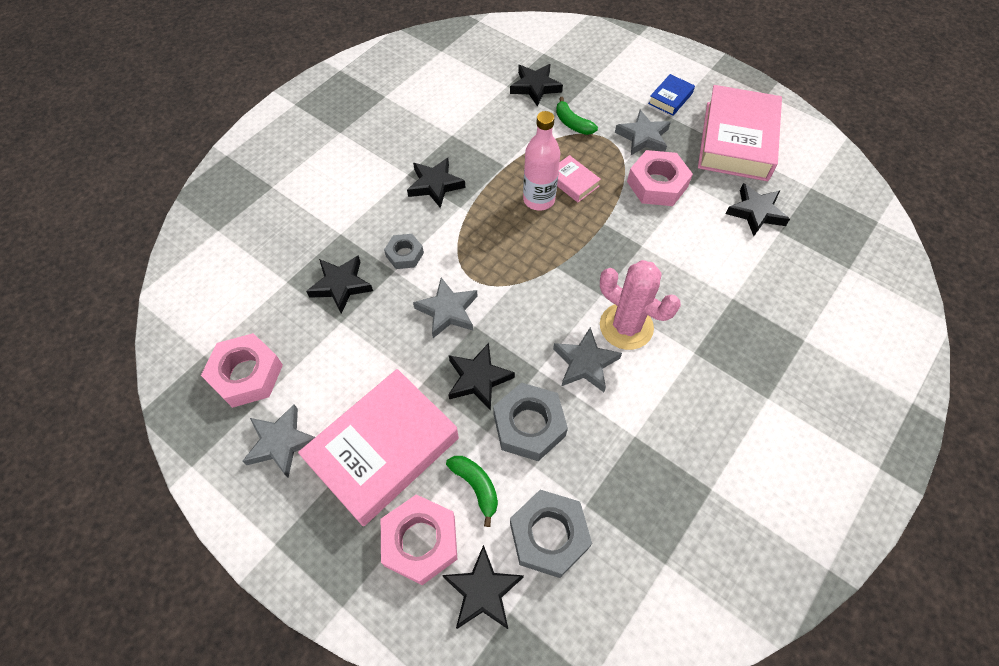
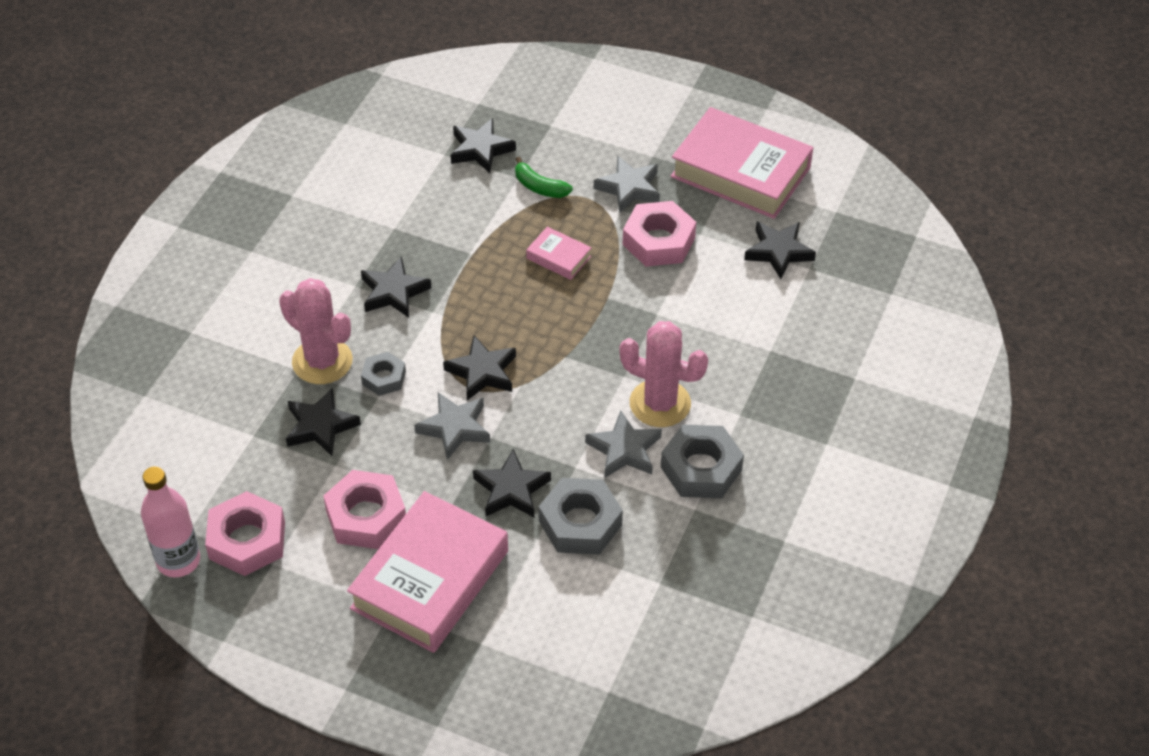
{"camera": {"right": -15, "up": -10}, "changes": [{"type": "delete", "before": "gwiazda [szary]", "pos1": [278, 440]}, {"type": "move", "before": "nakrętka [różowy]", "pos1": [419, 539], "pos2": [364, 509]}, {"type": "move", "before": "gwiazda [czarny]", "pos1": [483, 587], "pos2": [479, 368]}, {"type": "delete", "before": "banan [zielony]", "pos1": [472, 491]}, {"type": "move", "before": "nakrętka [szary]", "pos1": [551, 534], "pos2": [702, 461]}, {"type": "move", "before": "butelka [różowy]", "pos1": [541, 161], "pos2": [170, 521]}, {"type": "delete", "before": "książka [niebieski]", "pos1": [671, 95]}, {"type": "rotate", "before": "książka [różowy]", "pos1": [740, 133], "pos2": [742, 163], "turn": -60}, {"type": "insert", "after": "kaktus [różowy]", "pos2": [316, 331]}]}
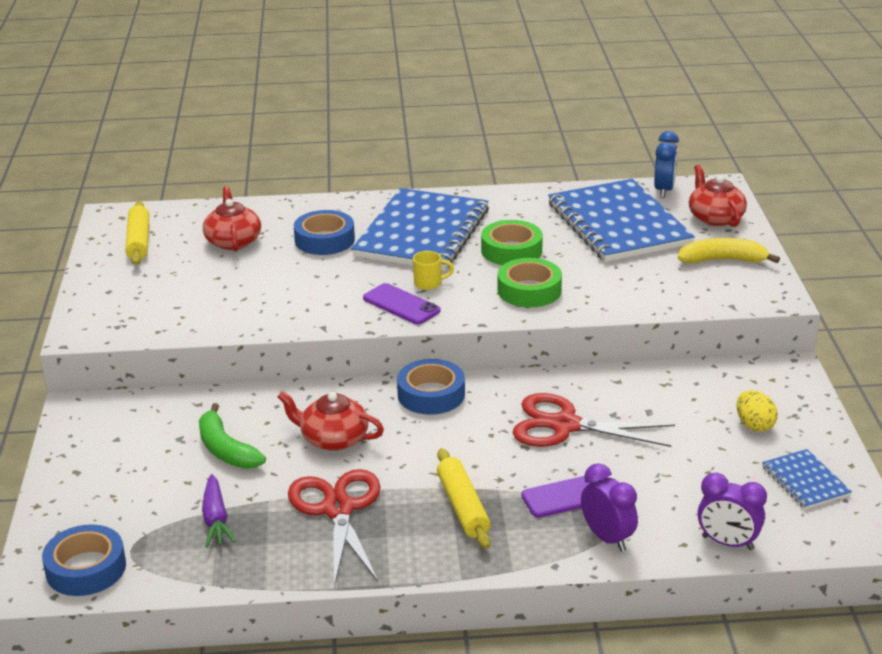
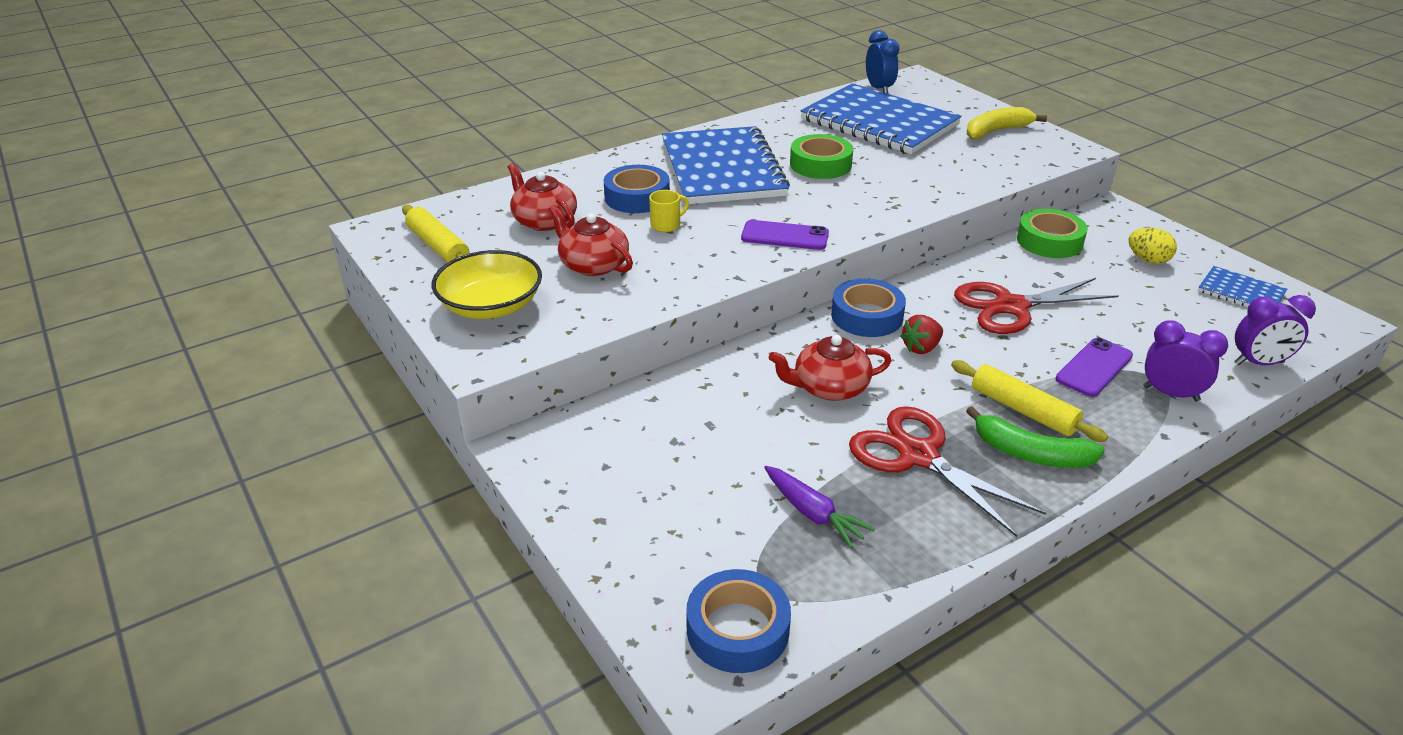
{"camera": {"right": -30, "up": 5}, "changes": [{"type": "move", "before": "banan [zielony]", "pos1": [232, 436], "pos2": [1035, 437]}, {"type": "move", "before": "kubek [żółty]", "pos1": [433, 270], "pos2": [669, 211]}, {"type": "move", "before": "taśma klejąca [zielony]", "pos1": [530, 282], "pos2": [1052, 233]}, {"type": "move", "before": "imbryk [czerwony]", "pos1": [718, 196], "pos2": [591, 240]}, {"type": "insert", "after": "miska [żółty]", "pos2": [487, 284]}, {"type": "insert", "after": "truskawka [czerwony]", "pos2": [921, 334]}]}
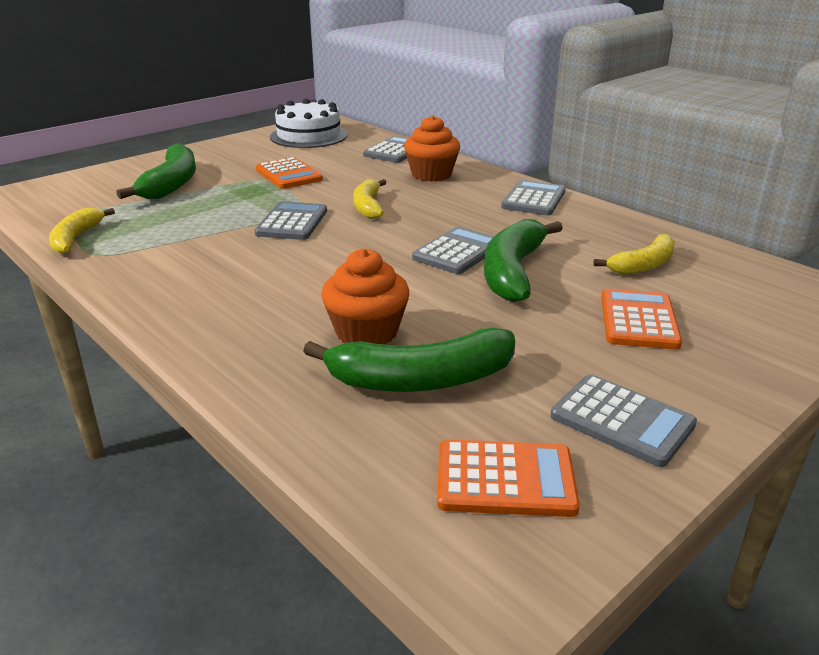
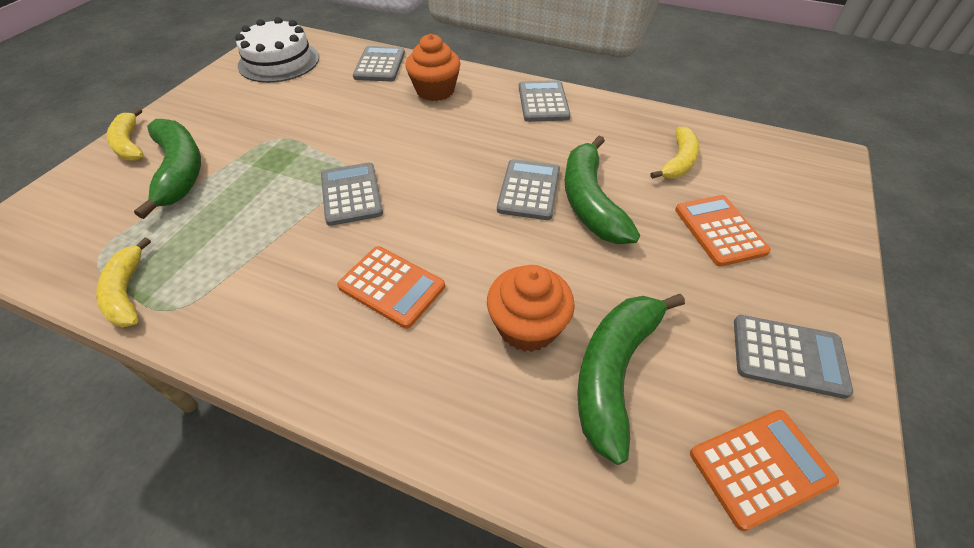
{"camera": {"right": -25, "up": 20}, "changes": [{"type": "move", "before": "kalkulator [pomarańczowy]", "pos1": [289, 173], "pos2": [391, 287]}, {"type": "rotate", "before": "banan [zielony]", "pos1": [409, 360], "pos2": [631, 379], "turn": 150}, {"type": "move", "before": "banan [żółty]", "pos1": [370, 199], "pos2": [125, 134]}]}
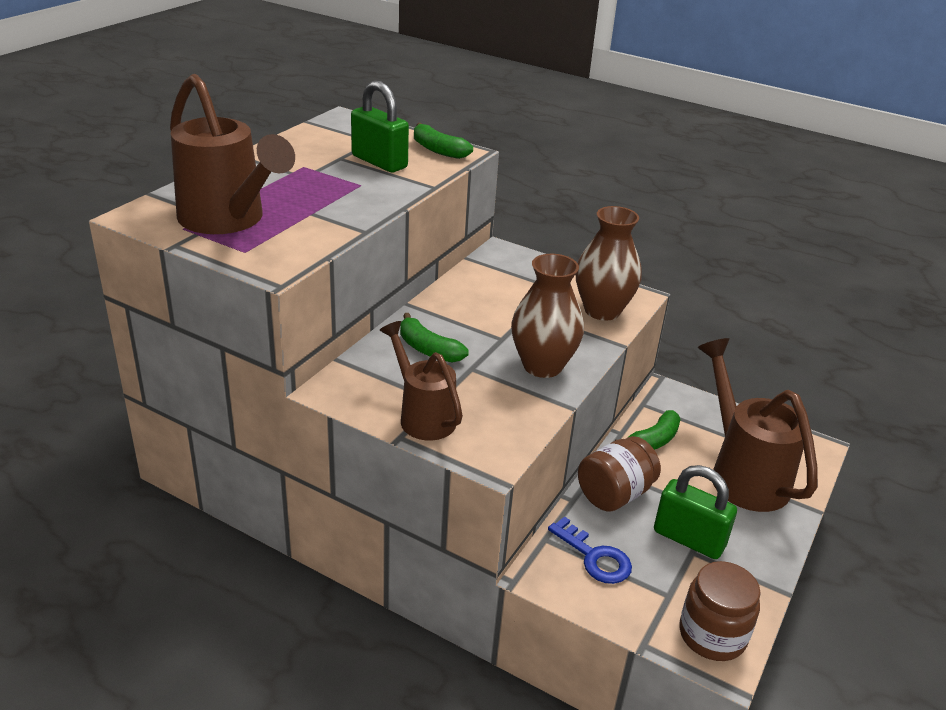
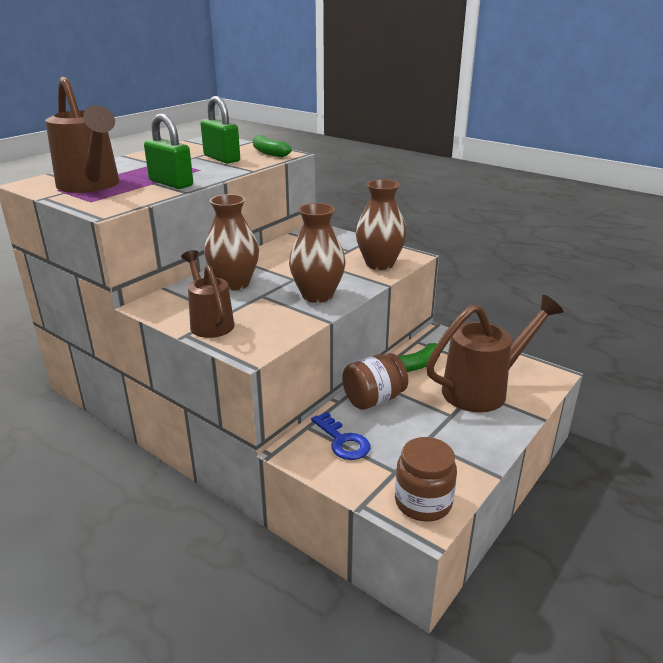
{"camera": {"right": 10, "up": -5}, "changes": [{"type": "replace", "before": "banan [zielony]", "after": "wazon [brązowy]", "pos1": [434, 338], "pos2": [231, 242]}, {"type": "move", "before": "kłódka [zielony]", "pos1": [695, 512], "pos2": [168, 151]}, {"type": "rotate", "before": "konewka [brązowy]", "pos1": [758, 425], "pos2": [495, 353], "turn": 75}]}
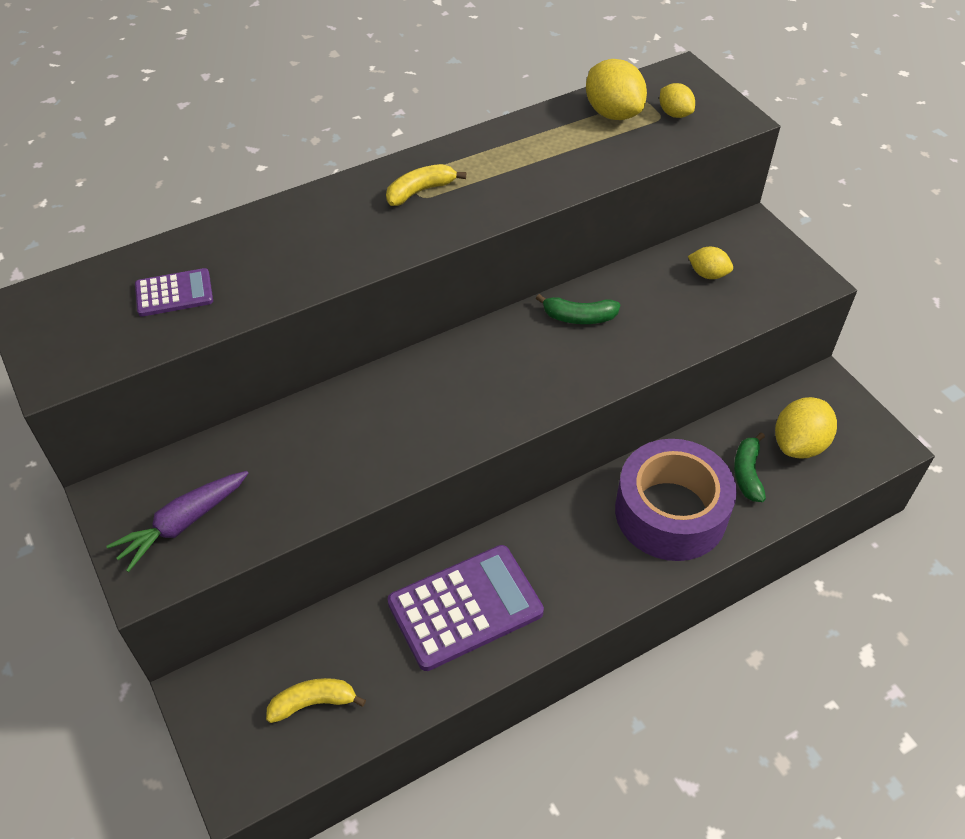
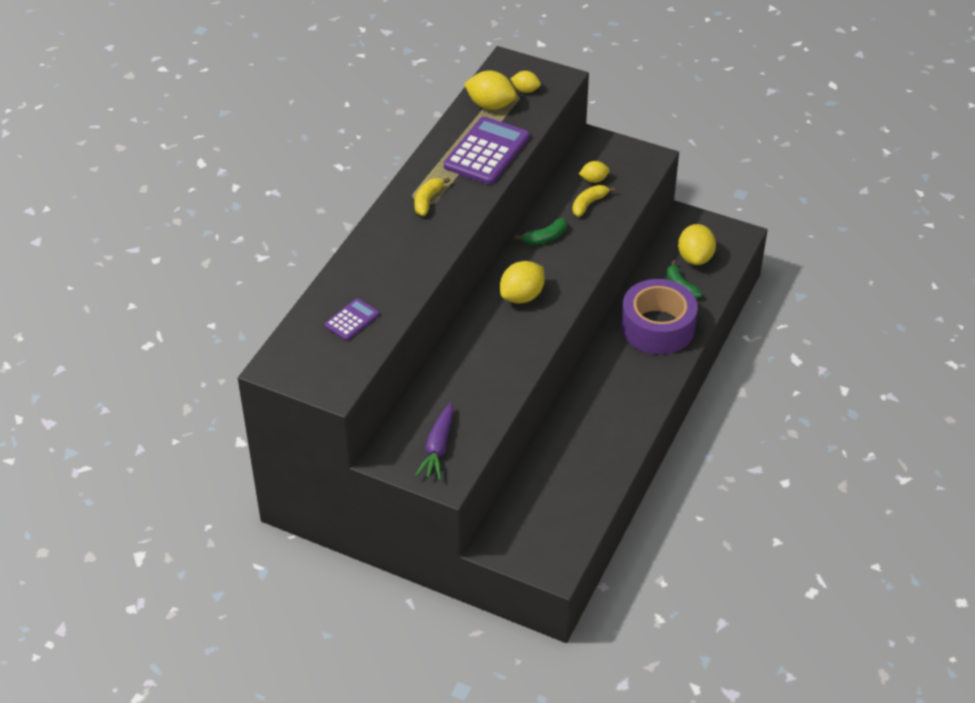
{"camera": {"right": -35, "up": -5}, "changes": [{"type": "move", "before": "banan [żółty]", "pos1": [316, 700], "pos2": [593, 201]}, {"type": "move", "before": "kalkulator [fioletowy]", "pos1": [465, 608], "pos2": [486, 150]}, {"type": "insert", "after": "cytryna [żółty]", "pos2": [522, 282]}]}
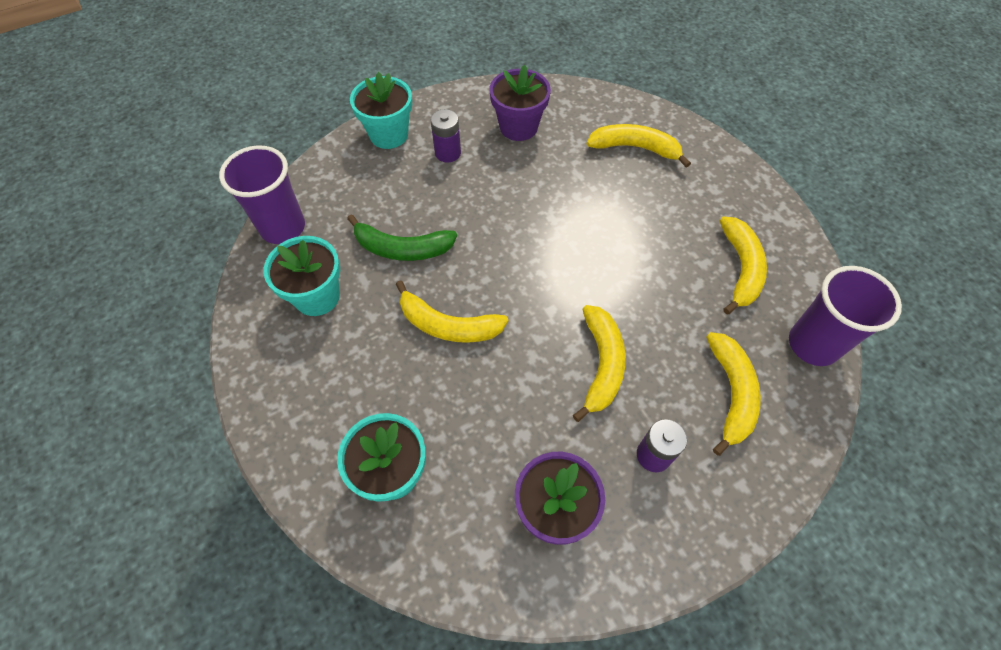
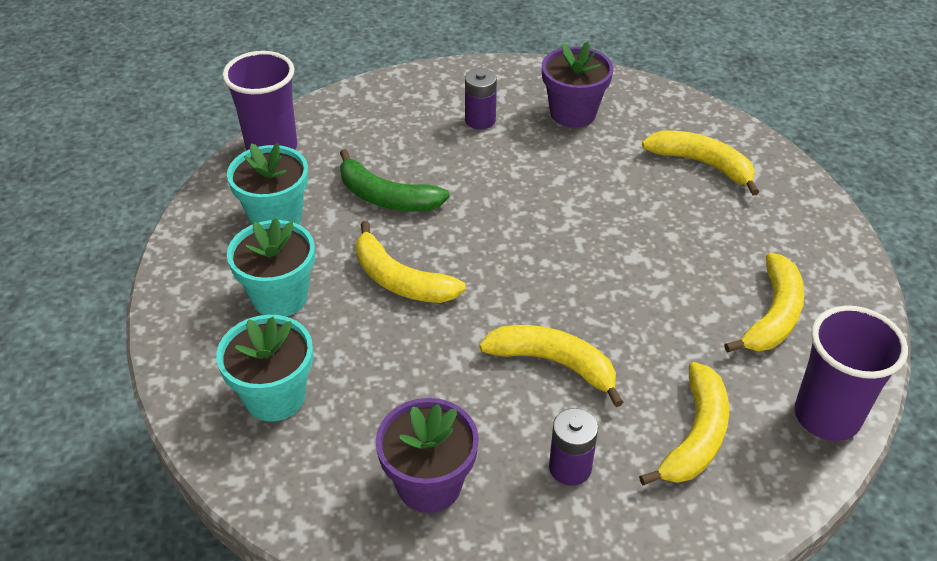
{"camera": {"right": 20, "up": -15}, "changes": [{"type": "move", "before": "doniczka [turkusowy]", "pos1": [381, 110], "pos2": [271, 267]}, {"type": "rotate", "before": "banan [żółty]", "pos1": [599, 363], "pos2": [551, 366], "turn": -90}]}
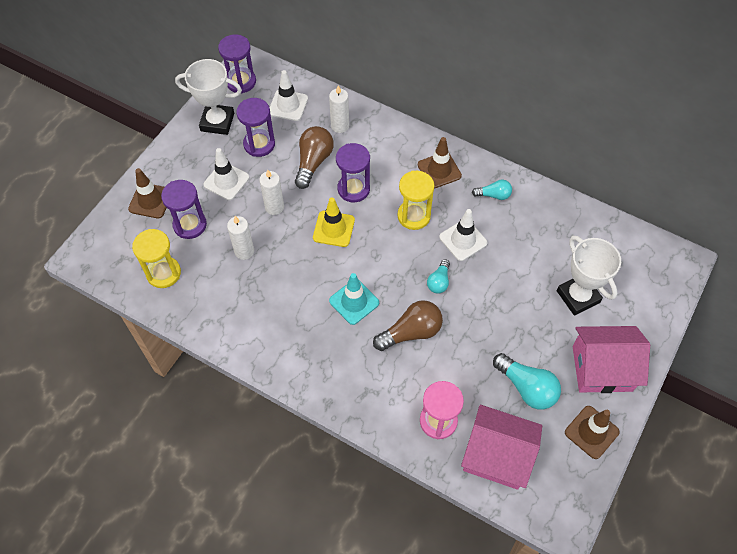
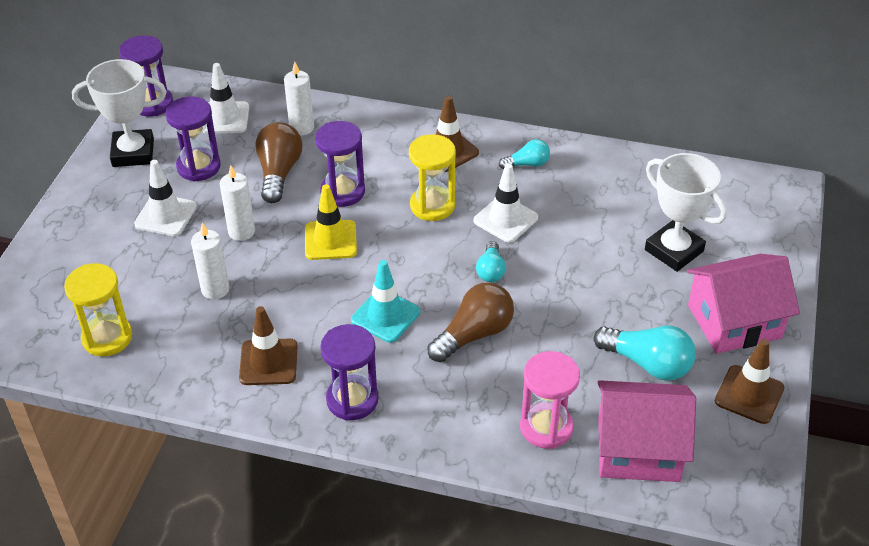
{"camera": {"right": -15, "up": -15}, "changes": [{"type": "move", "before": "pachołek [brązowy]", "pos1": [147, 193], "pos2": [268, 345]}, {"type": "move", "before": "klepsydra [fioletowy]", "pos1": [184, 209], "pos2": [349, 372]}]}
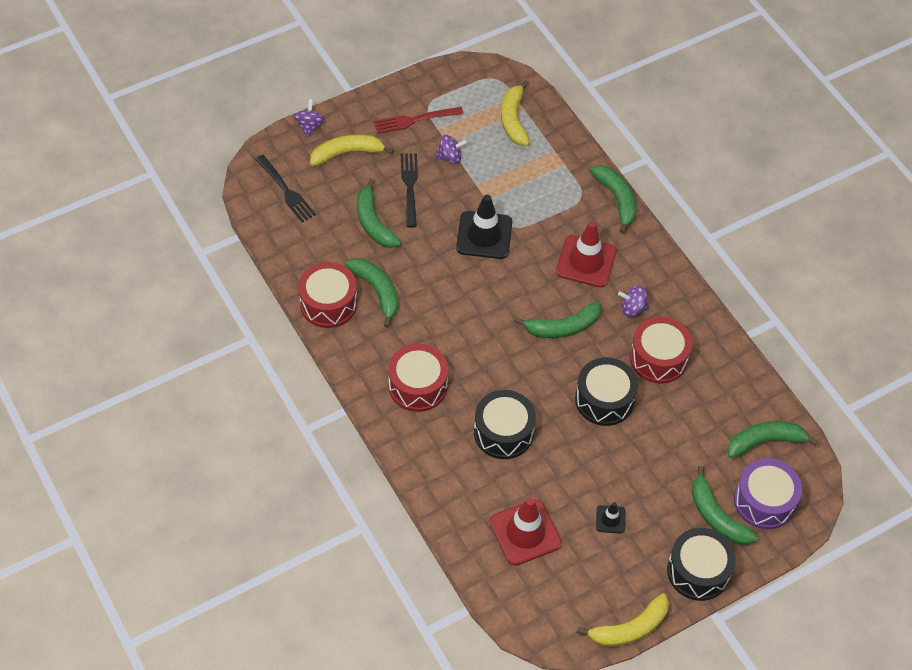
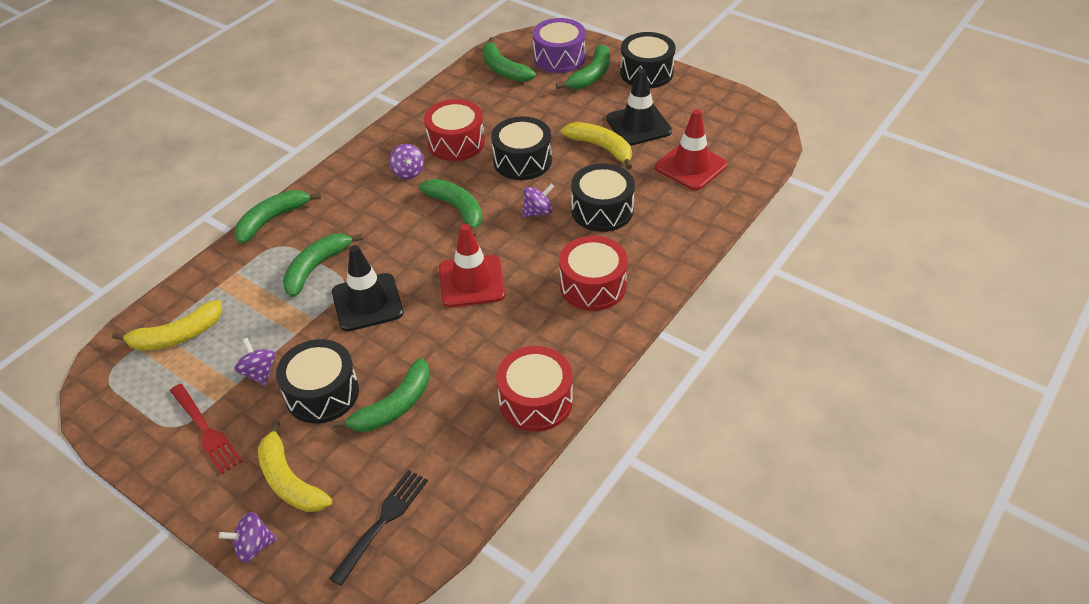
{"camera": {"right": -110, "up": -10}, "changes": [{"type": "move", "before": "banan [zielony]", "pos1": [371, 293], "pos2": [323, 265]}, {"type": "replace", "before": "widelec [czarny]", "after": "bęben [czarny]", "pos1": [409, 190], "pos2": [317, 381]}, {"type": "move", "before": "pachołek [czerwony]", "pos1": [586, 254], "pos2": [472, 265]}, {"type": "move", "before": "banan [żółty]", "pos1": [623, 620], "pos2": [596, 145]}, {"type": "resize", "before": "pachołek [czarny]", "pos1": [610, 518], "pos2": [639, 107], "scale": 2.01}, {"type": "insert", "after": "bączek [fioletowy]", "pos2": [538, 200]}]}
